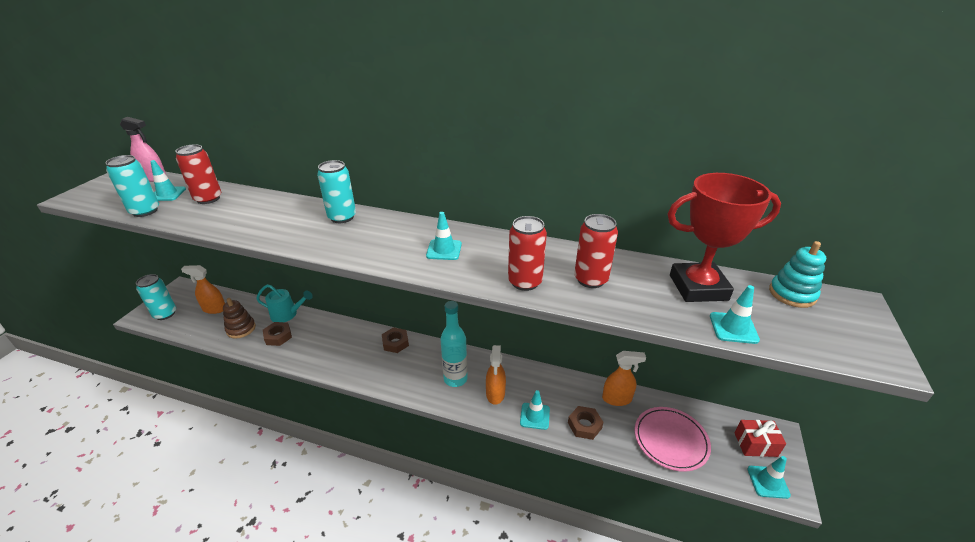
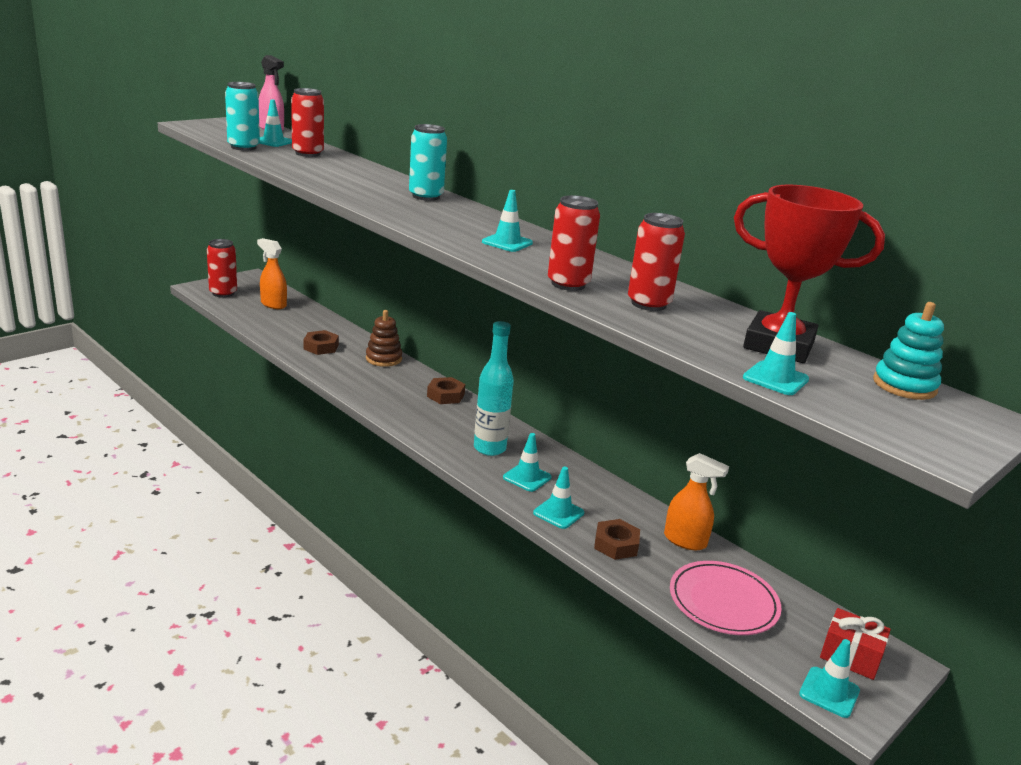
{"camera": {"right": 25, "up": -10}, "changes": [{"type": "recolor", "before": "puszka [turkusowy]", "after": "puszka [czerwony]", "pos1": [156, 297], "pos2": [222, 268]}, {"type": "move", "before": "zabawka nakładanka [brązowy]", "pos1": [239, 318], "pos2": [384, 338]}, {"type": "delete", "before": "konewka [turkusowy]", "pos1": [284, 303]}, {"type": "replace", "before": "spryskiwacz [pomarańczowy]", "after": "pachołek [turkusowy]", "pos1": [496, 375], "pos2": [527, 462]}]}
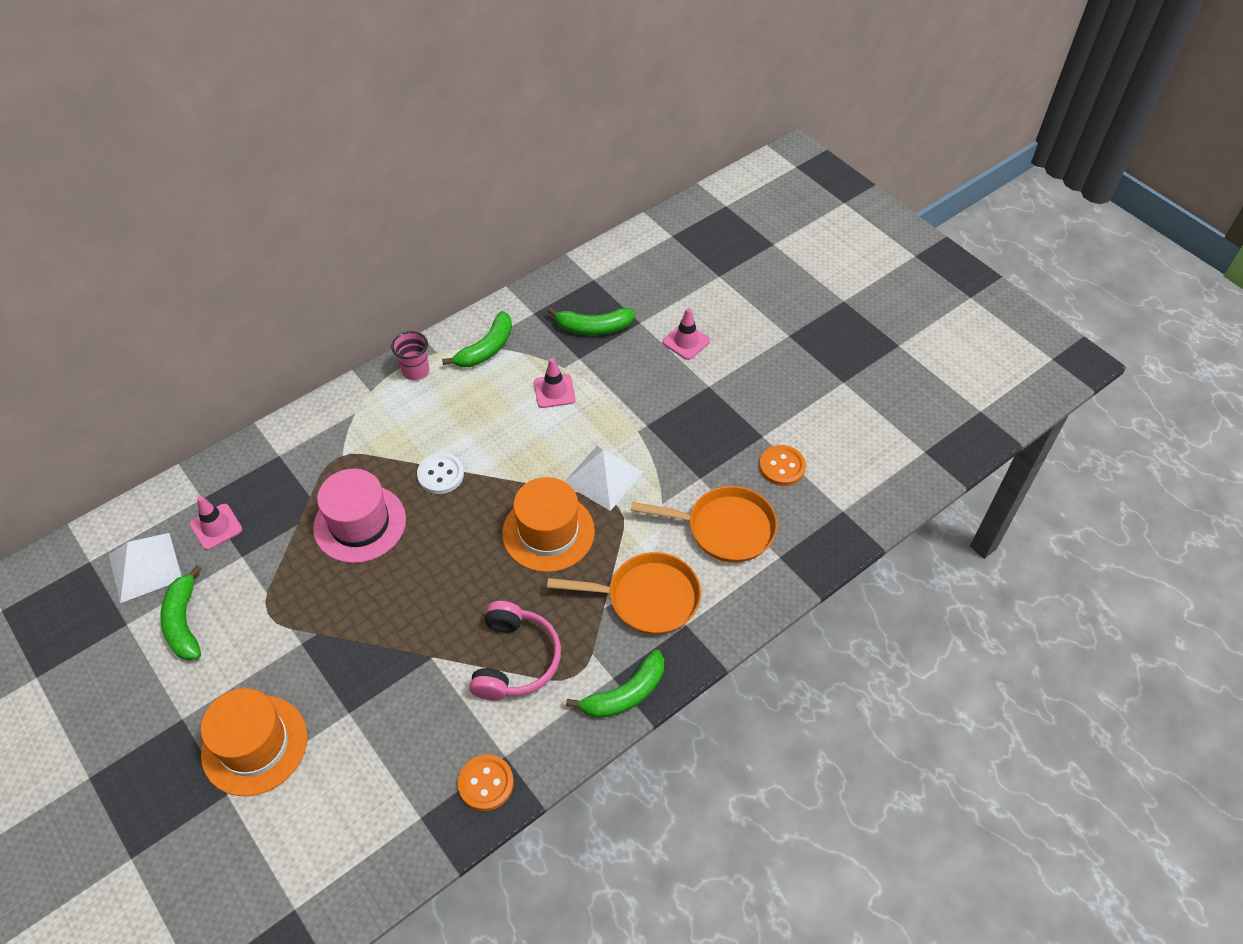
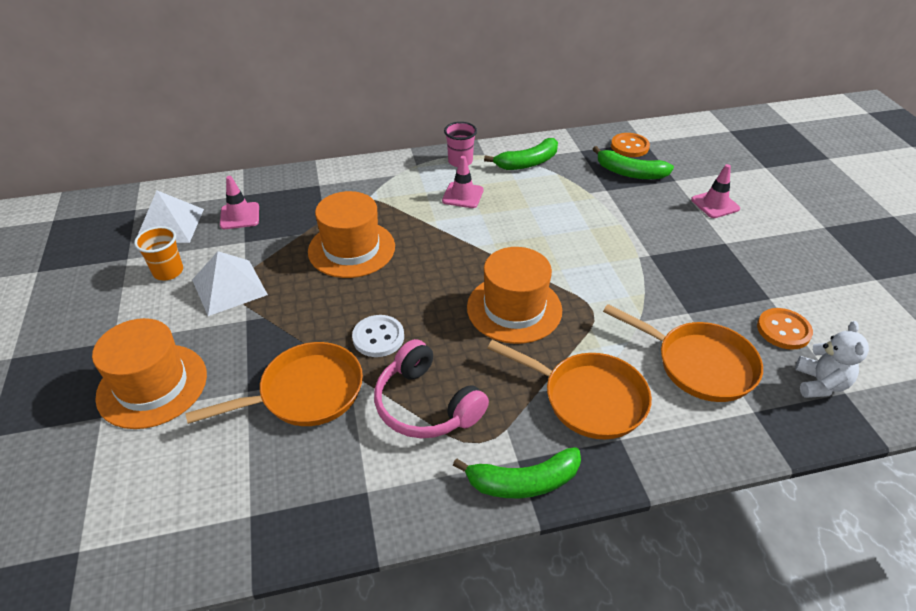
{"camera": {"right": 25, "up": -10}, "changes": [{"type": "replace", "before": "banan [zielony]", "after": "szklanka [pomarańczowy]", "pos1": [180, 612], "pos2": [158, 253]}, {"type": "recolor", "before": "kapelusz [różowy]", "after": "kapelusz [pomarańczowy]", "pos1": [359, 516], "pos2": [351, 234]}, {"type": "move", "before": "guzik [biały]", "pos1": [440, 473], "pos2": [378, 336]}, {"type": "move", "before": "guzik [pomarańczowy]", "pos1": [486, 782], "pos2": [630, 145]}, {"type": "rotate", "before": "słuchawki [różowy]", "pos1": [515, 651], "pos2": [431, 388], "turn": 105}, {"type": "move", "before": "pachołek [różowy]", "pos1": [555, 383], "pos2": [462, 182]}, {"type": "move", "before": "piramida [biały]", "pos1": [604, 478], "pos2": [230, 283]}, {"type": "insert", "after": "patelnia [pomarańczowy]", "pos2": [274, 384]}, {"type": "insert", "after": "miś [biały]", "pos2": [832, 359]}]}
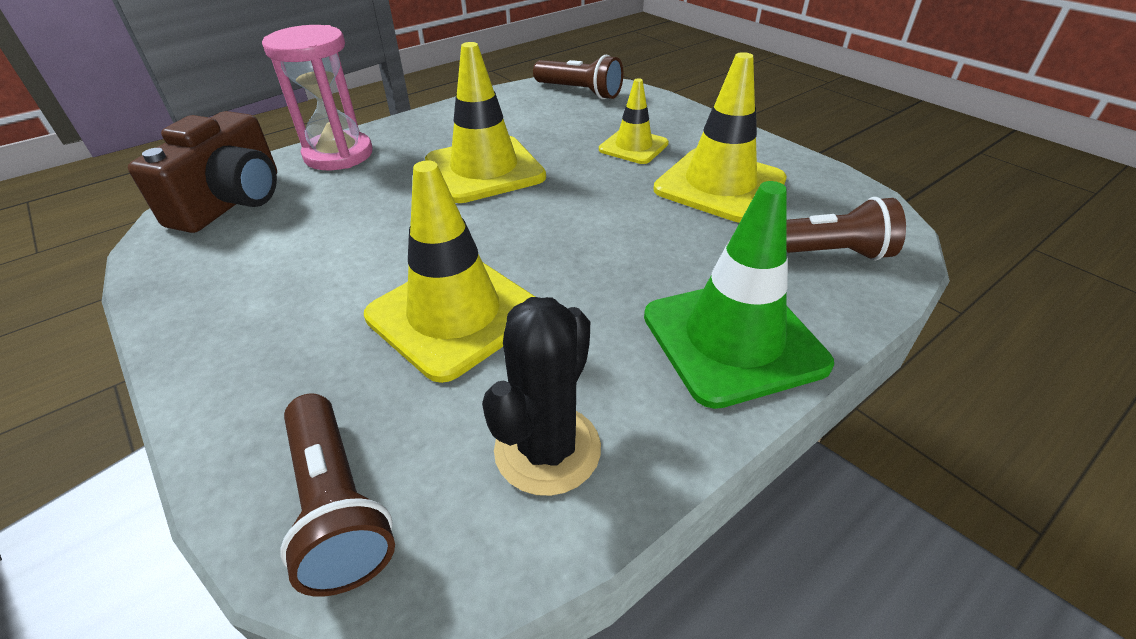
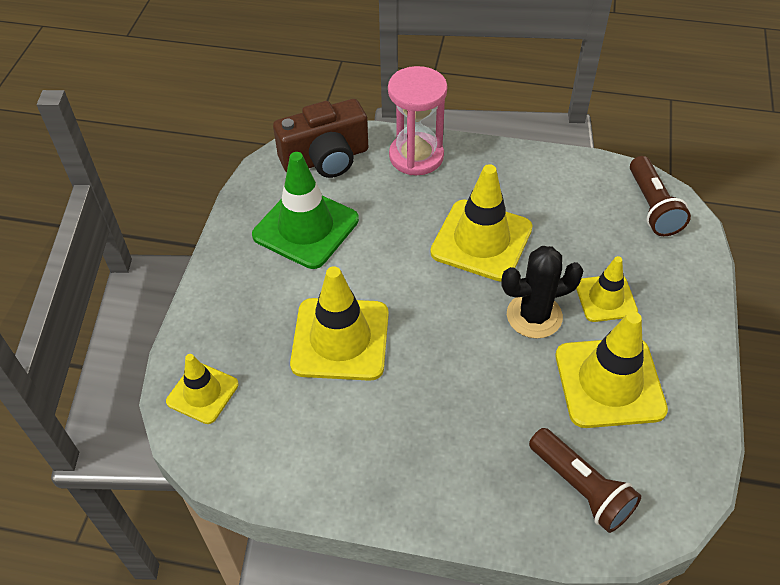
{"camera": {"right": 50, "up": 10}, "changes": [{"type": "replace", "before": "latarka [brązowy]", "after": "pachołek [żółty]", "pos1": [337, 495], "pos2": [202, 389]}, {"type": "move", "before": "kaktus [czarny]", "pos1": [541, 396], "pos2": [542, 292]}, {"type": "move", "before": "pachołek [zielony]", "pos1": [739, 295], "pos2": [305, 210]}]}
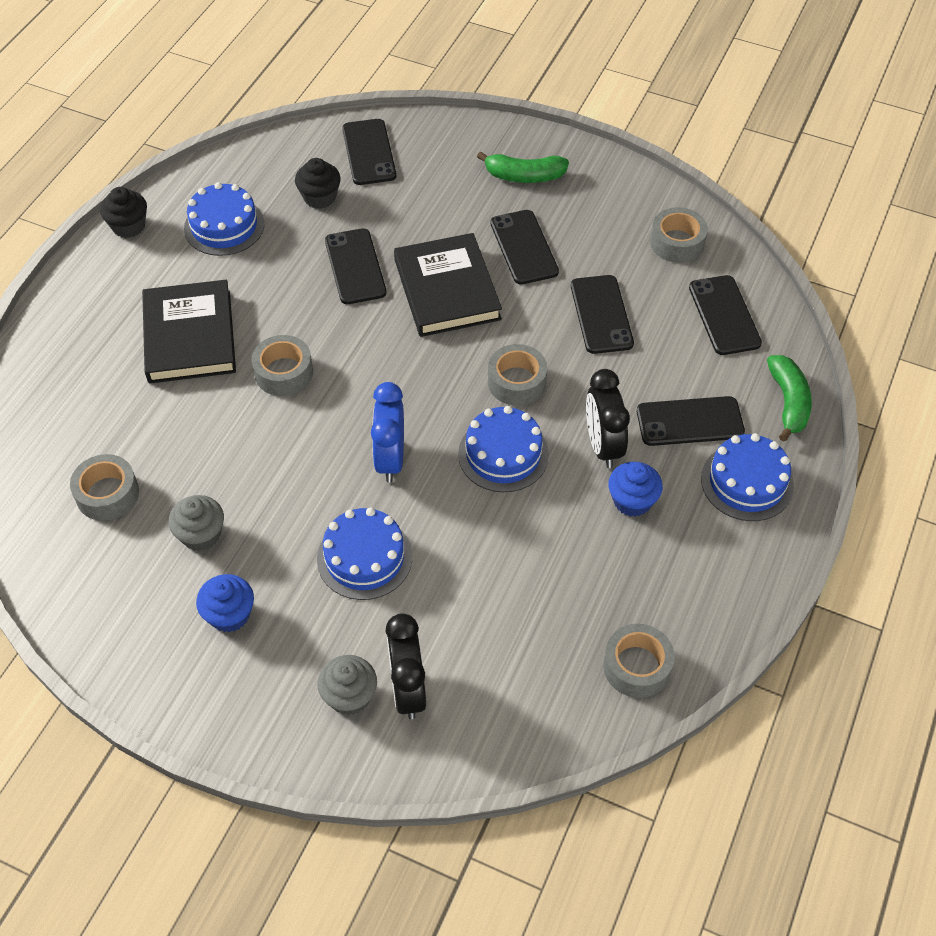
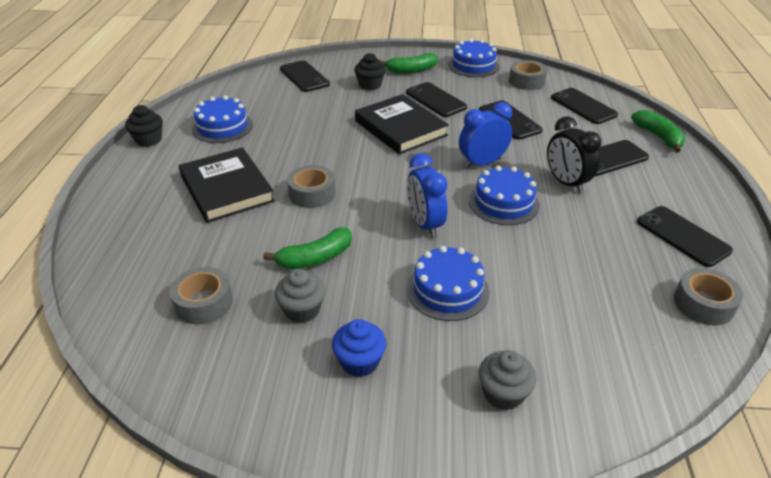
{"camera": {"right": -20, "up": -15}, "changes": [{"type": "move", "before": "muffinka [czarny]", "pos1": [318, 183], "pos2": [370, 71]}, {"type": "move", "before": "telefon [czarny]", "pos1": [356, 266], "pos2": [685, 236]}, {"type": "delete", "before": "budzik [czarny]", "pos1": [405, 666]}, {"type": "replace", "before": "taśma klejąca [szary]", "after": "budzik [niebieski]", "pos1": [517, 375], "pos2": [485, 135]}, {"type": "delete", "before": "muffinka [niebieski]", "pos1": [635, 489]}, {"type": "move", "before": "tort [niebieski]", "pos1": [747, 477], "pos2": [474, 58]}, {"type": "insert", "after": "banan [zielony]", "pos2": [307, 248]}]}
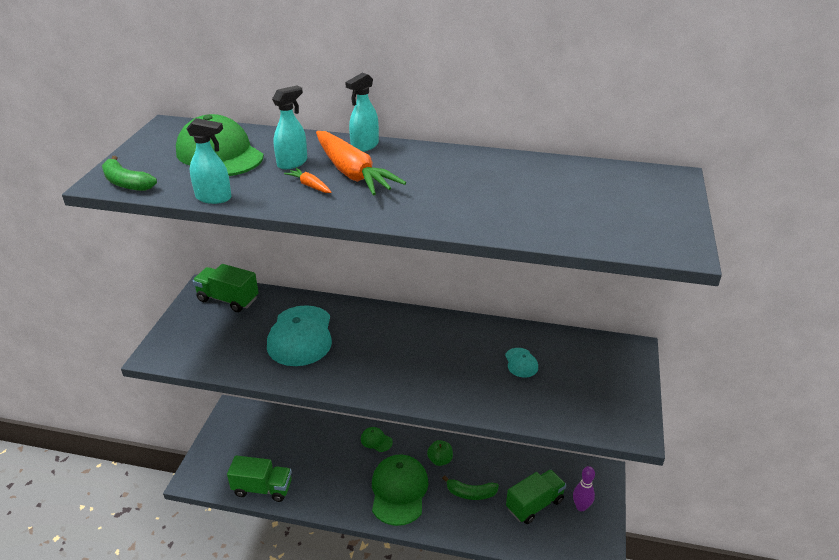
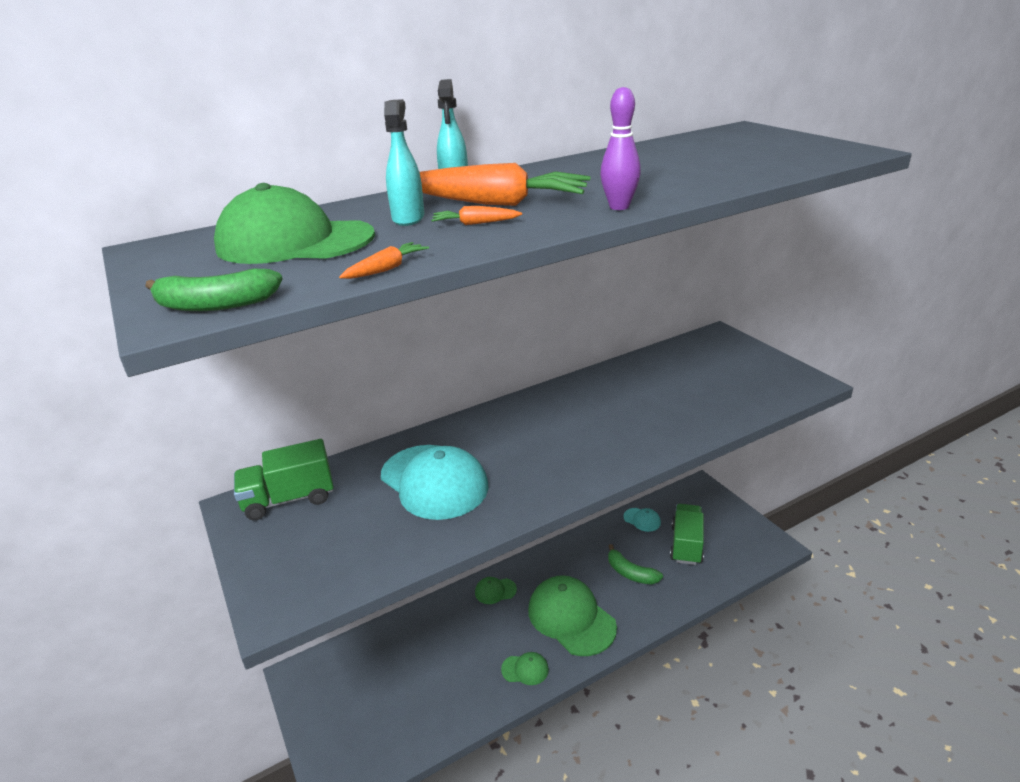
{"camera": {"right": -40, "up": -5}, "changes": [{"type": "replace", "before": "spryskiwacz [turkusowy]", "after": "marchewka [pomarańczowy]", "pos1": [209, 161], "pos2": [384, 260]}, {"type": "delete", "before": "ciężarówka [zielony]", "pos1": [259, 478]}, {"type": "delete", "before": "jabłko [zielony]", "pos1": [440, 453]}, {"type": "rotate", "before": "banan [zielony]", "pos1": [471, 488], "pos2": [635, 564], "turn": 75}, {"type": "move", "before": "czapka [turkusowy]", "pos1": [521, 363], "pos2": [642, 520]}, {"type": "move", "before": "kręgiel [fioletowy]", "pos1": [584, 488], "pos2": [620, 148]}, {"type": "insert", "after": "czapka [zielony]", "pos2": [525, 668]}]}
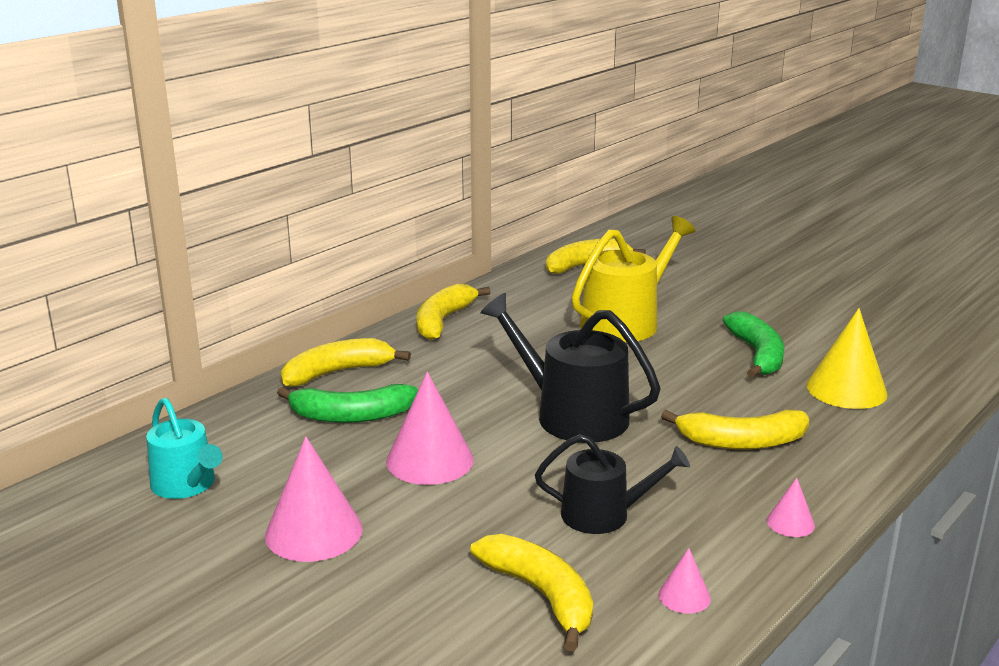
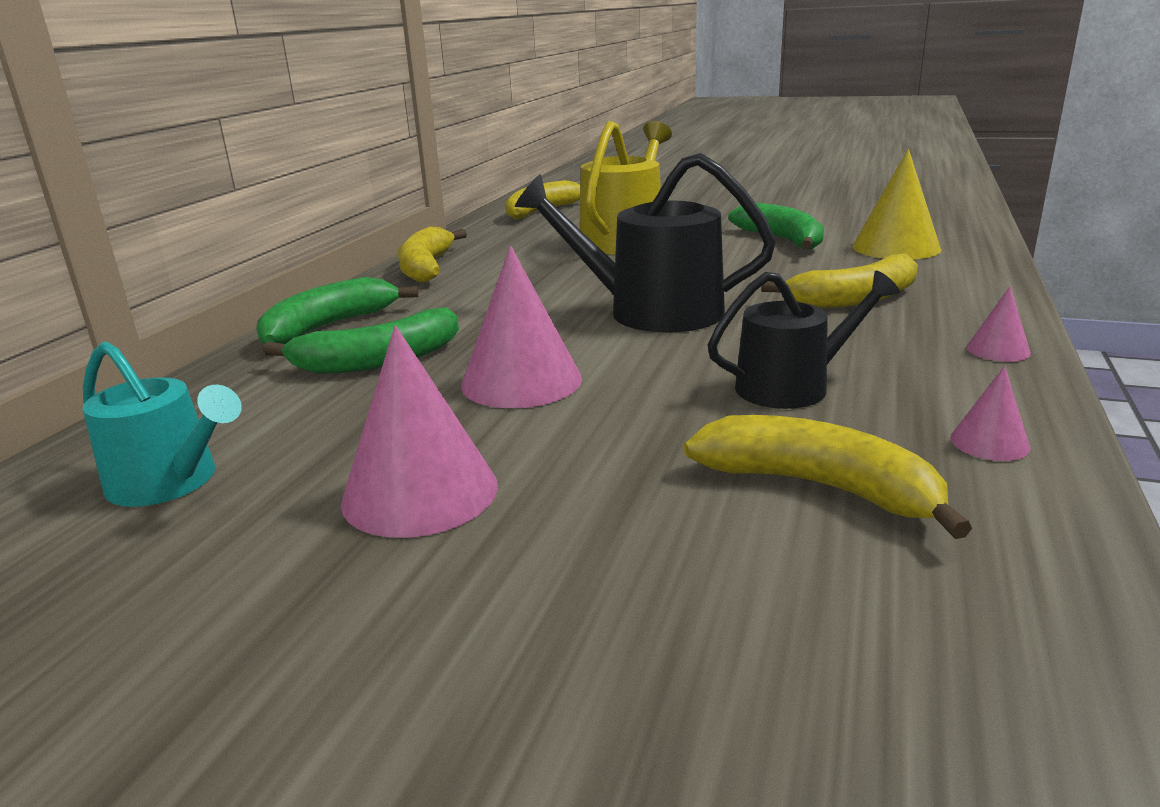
{"camera": {"right": -20, "up": 0}, "changes": [{"type": "recolor", "before": "banan [żółty]", "after": "banan [zielony]", "pos1": [346, 362], "pos2": [337, 310]}]}
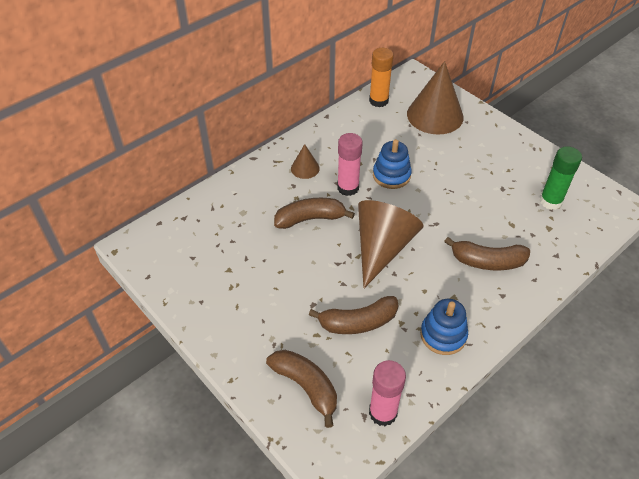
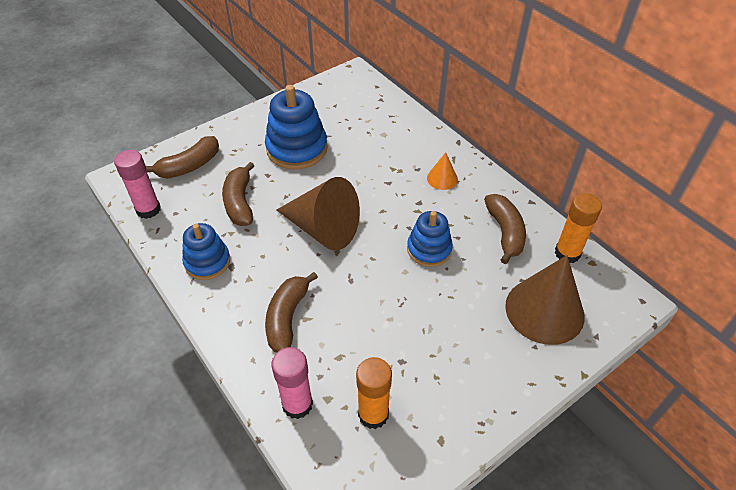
{"camera": {"right": 95, "up": 0}, "changes": [{"type": "move", "before": "banan [brązowy]", "pos1": [314, 213], "pos2": [505, 229]}, {"type": "recolor", "before": "stożek [brązowy]", "after": "stożek [pomarańczowy]", "pos1": [305, 161], "pos2": [442, 171]}, {"type": "move", "before": "klej w sztyfcie [różowy]", "pos1": [350, 164], "pos2": [292, 383]}, {"type": "recolor", "before": "klej w sztyfcie [zielony]", "after": "klej w sztyfcie [pomarańczowy]", "pos1": [561, 178], "pos2": [374, 393]}, {"type": "insert", "after": "zabawka nakładanka [niebieski]", "pos2": [296, 127]}]}
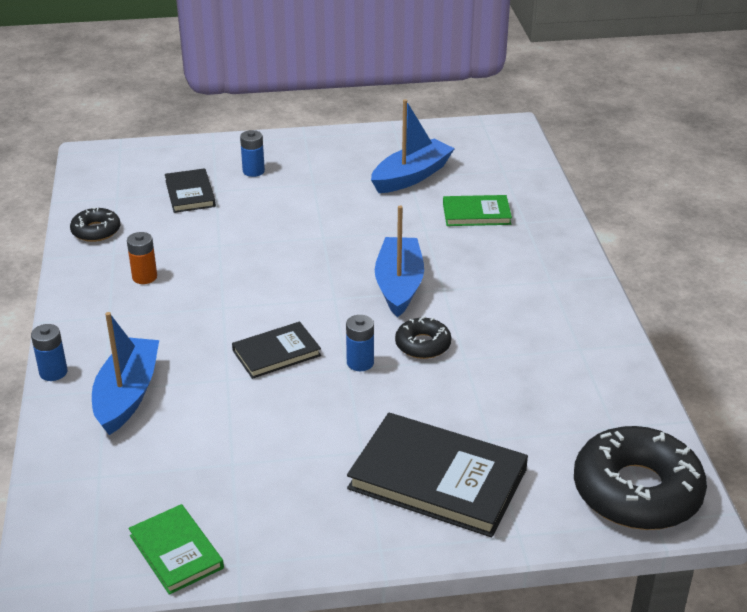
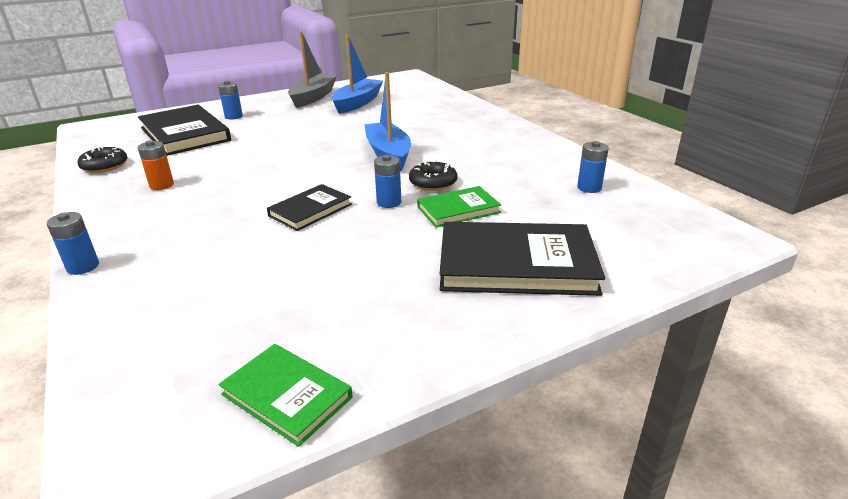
{"camera": {"right": -20, "up": -5}, "changes": [{"type": "delete", "before": "łódka [niebieski]", "pos1": [125, 373]}, {"type": "resize", "before": "książka [czarny]", "pos1": [190, 190], "pos2": [184, 130], "scale": 1.8}, {"type": "move", "before": "książka [zielony]", "pos1": [477, 210], "pos2": [459, 207]}, {"type": "delete", "before": "donut [czarny]", "pos1": [640, 478]}, {"type": "insert", "after": "łódka [szary]", "pos2": [312, 69]}, {"type": "insert", "after": "bateria [niebieski]", "pos2": [593, 167]}]}
